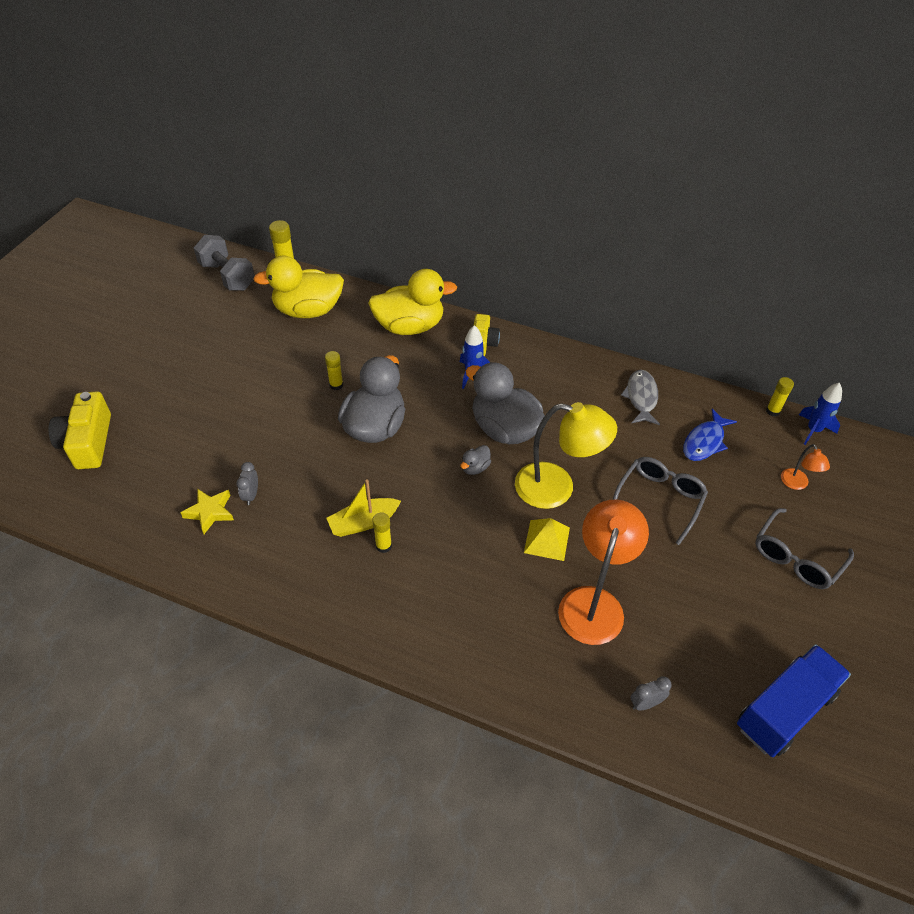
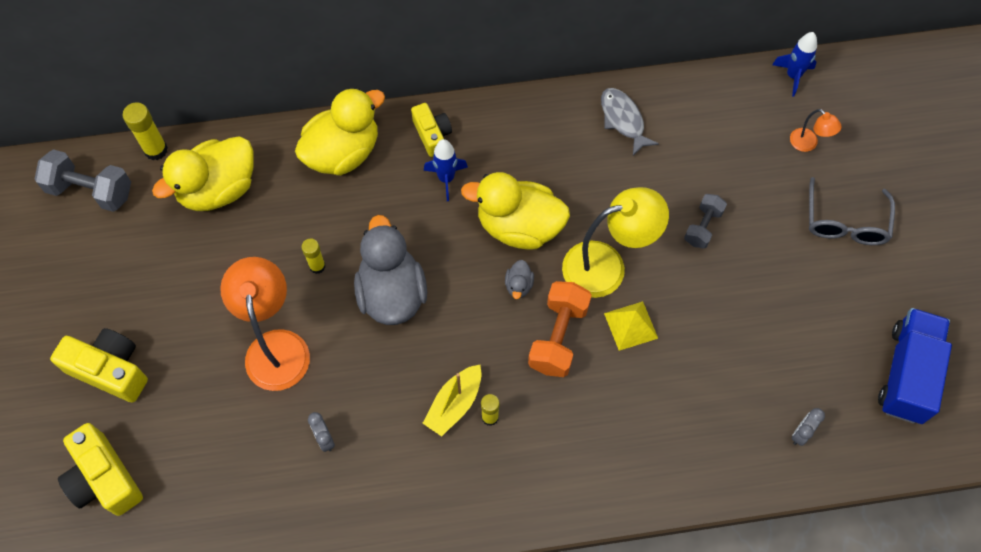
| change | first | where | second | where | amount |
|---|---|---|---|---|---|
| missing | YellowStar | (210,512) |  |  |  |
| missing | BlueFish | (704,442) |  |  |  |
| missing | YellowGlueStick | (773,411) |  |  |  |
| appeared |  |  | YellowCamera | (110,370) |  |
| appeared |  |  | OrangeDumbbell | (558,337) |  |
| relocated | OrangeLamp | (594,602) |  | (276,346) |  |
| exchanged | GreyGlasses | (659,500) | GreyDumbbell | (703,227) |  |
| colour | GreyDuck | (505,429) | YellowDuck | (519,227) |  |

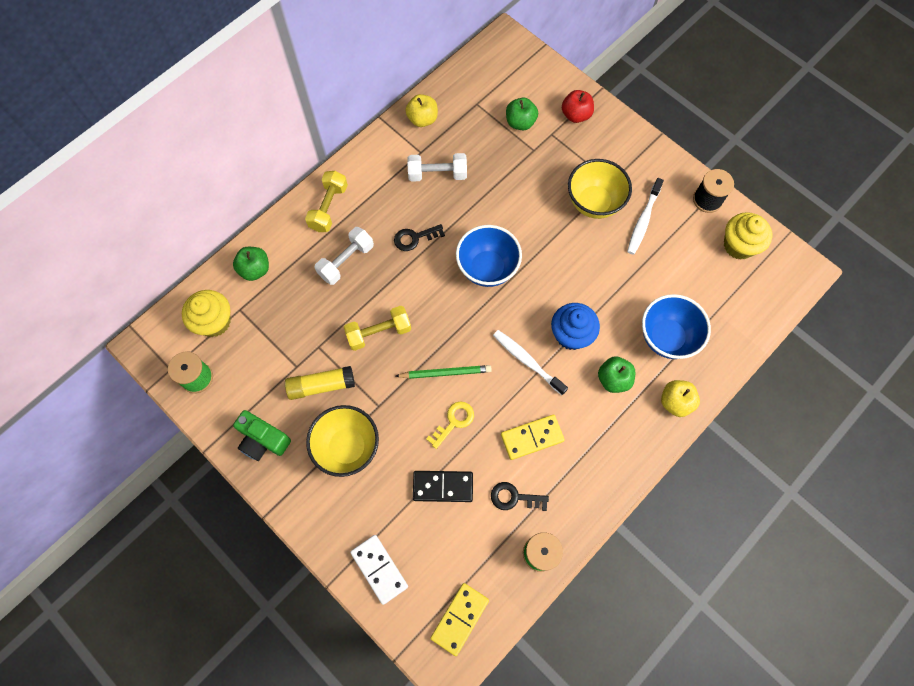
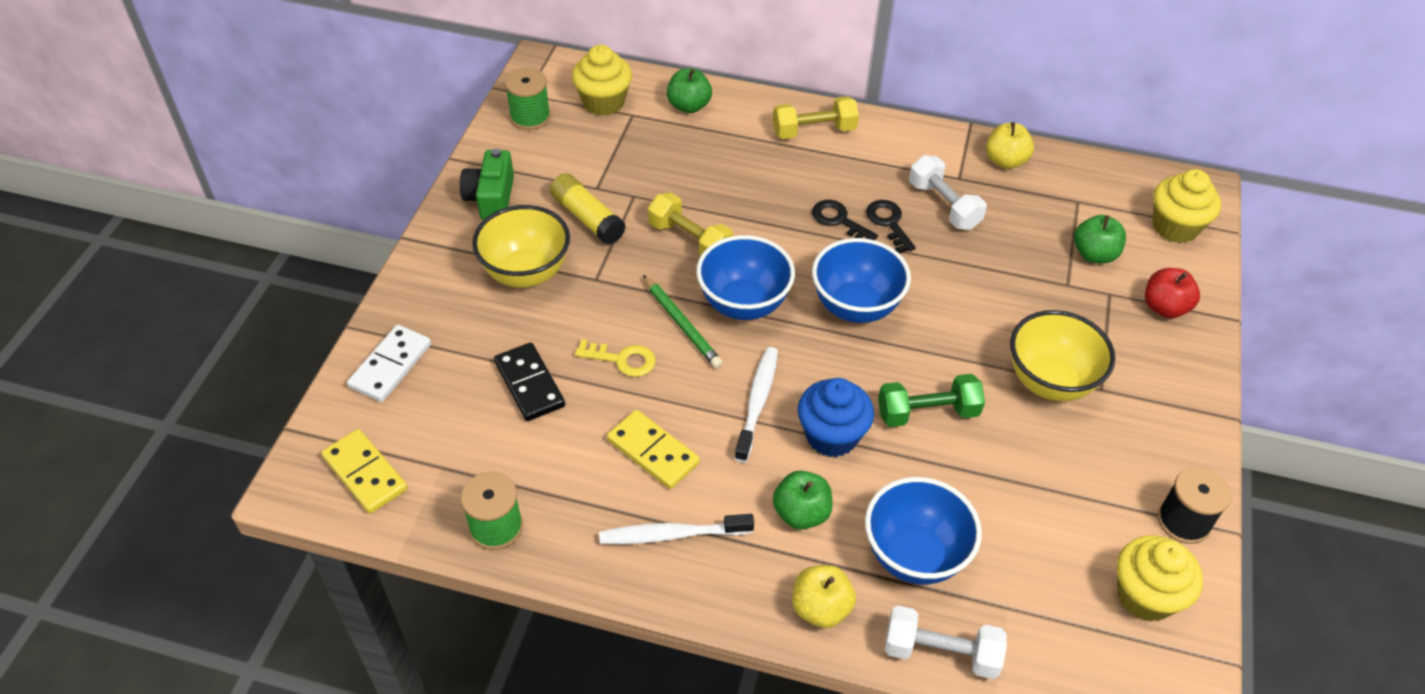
| change | first | where | second | where | amount |
|---|---|---|---|---|---|
| appeared |  |  | BlueBowl | (743,304) |  |
| appeared |  |  | GreenDumbbell | (927,413) |  |
| appeared |  |  | YellowCupcake | (1175,227) |  |
| relocated | WhiteDumbbell | (346,261) |  | (941,652) |  |
| relocated | BlackKey | (514,497) |  | (889,223) |  |
| relocated | WhiteToothbrush | (643,220) |  | (672,534) |  |
| spun | YellowDomino | (459,618) |  | (365,473) | 45 degrees clockwise |

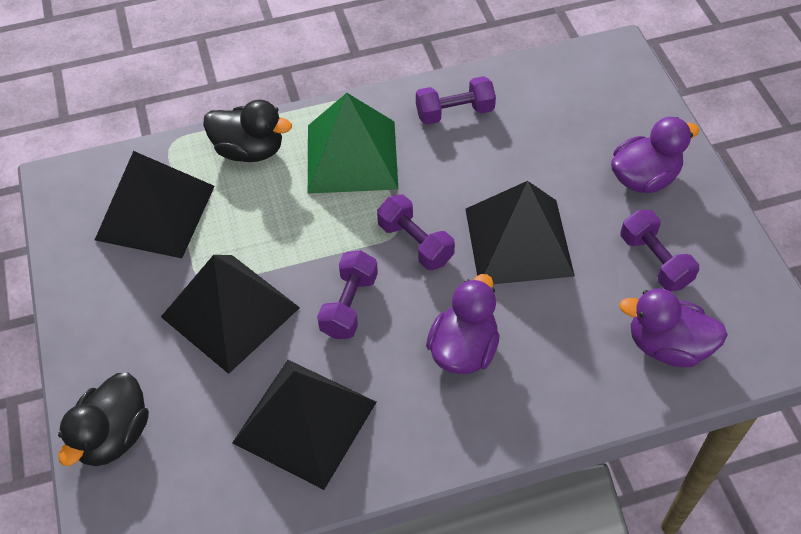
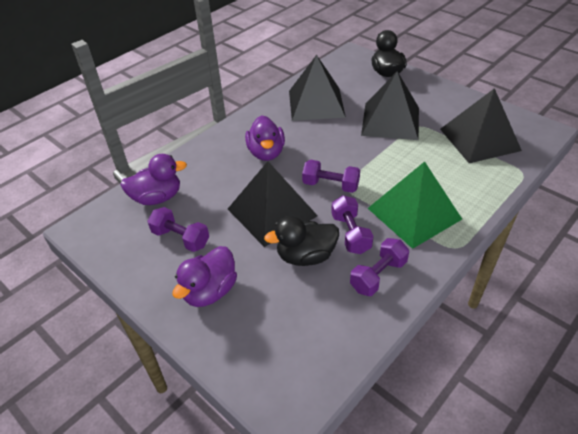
| change | first | where | second | where | amount |
|---|---|---|---|---|---|
| relocated | BlackDuck | (249,150) |  | (305,256) |  |
| relocated | PurpleDumbbell | (349,305) |  | (350,233) |  |

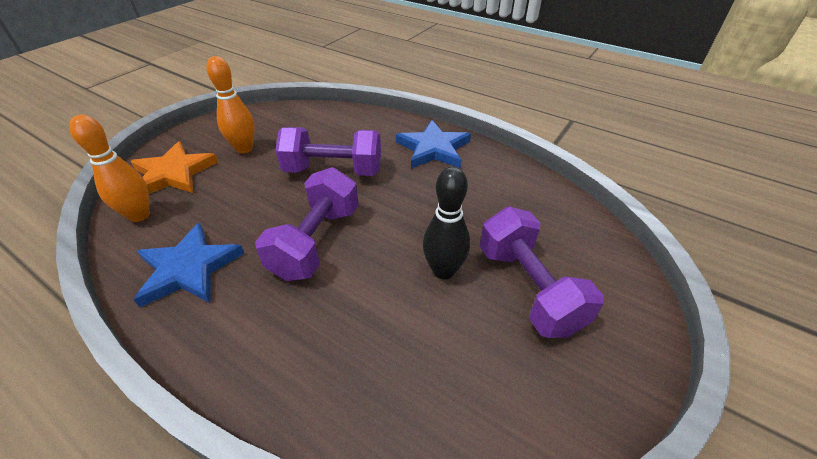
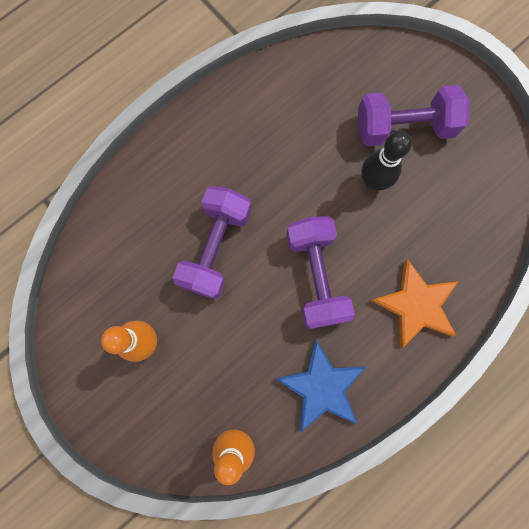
| change | first | where | second | where | amount |
|---|---|---|---|---|---|
| missing | BlueStar | (433,149) |  |  |  |
| relocated | OrangeStar | (174,173) |  | (416,305) |  |
| spun | PurpleDumbbell | (316,242) |  | (316,276) | 45 degrees clockwise |

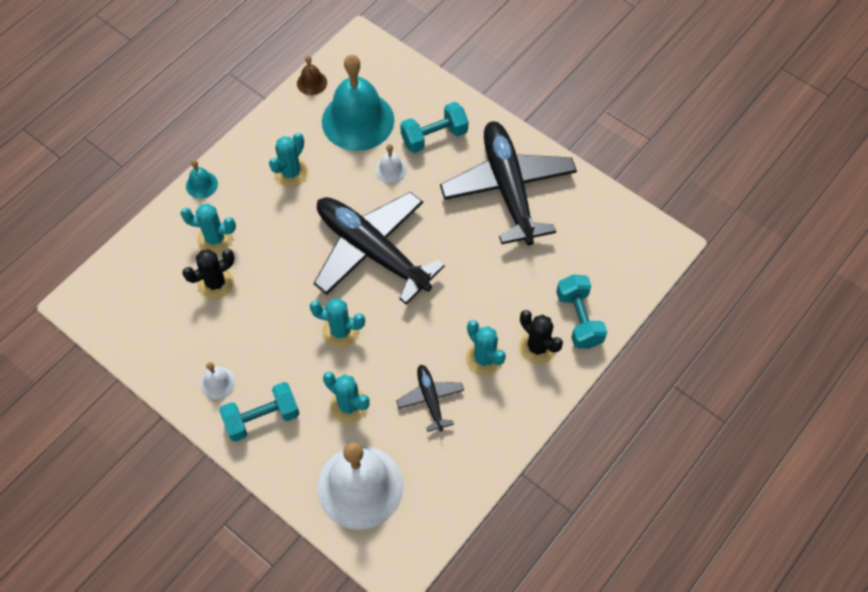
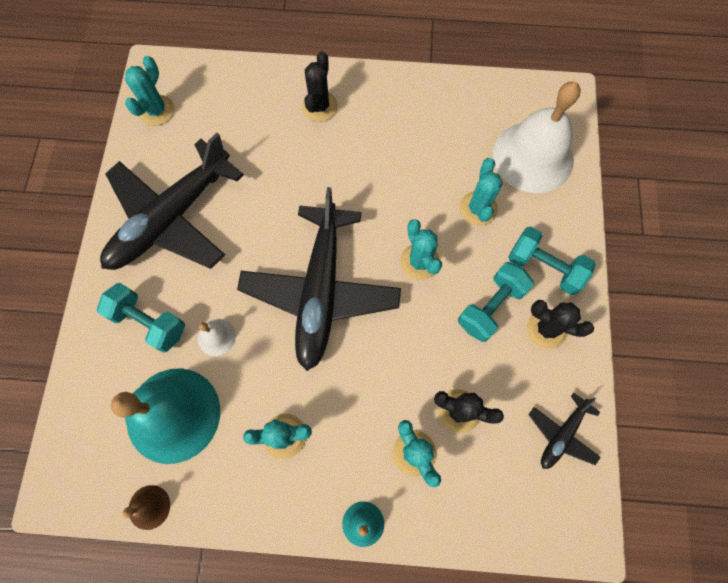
| change | first | where | second | where | amount |
|---|---|---|---|---|---|
| relocated | BlackPlane | (430,399) |  | (561,434) |  |
| relocated | TurquoiseCactus | (484,358) |  | (156,110) |  |
| relocated | TurquoiseDumbbell | (579,319) |  | (490,307) |  |
| exchanged | WhiteBell | (218,382) | BlackCactus | (546,328) |  |

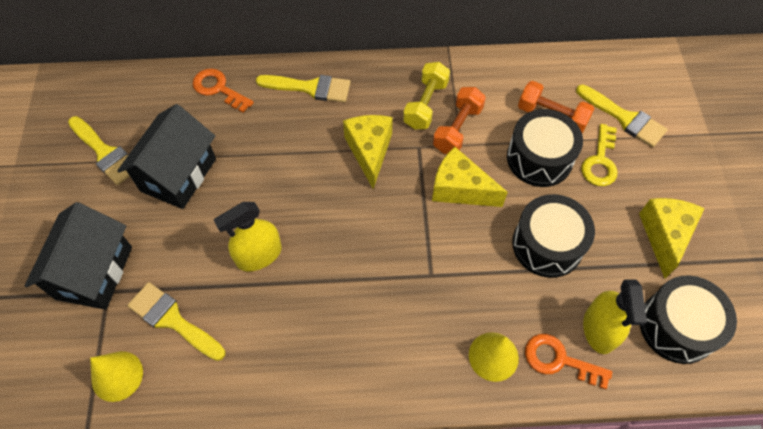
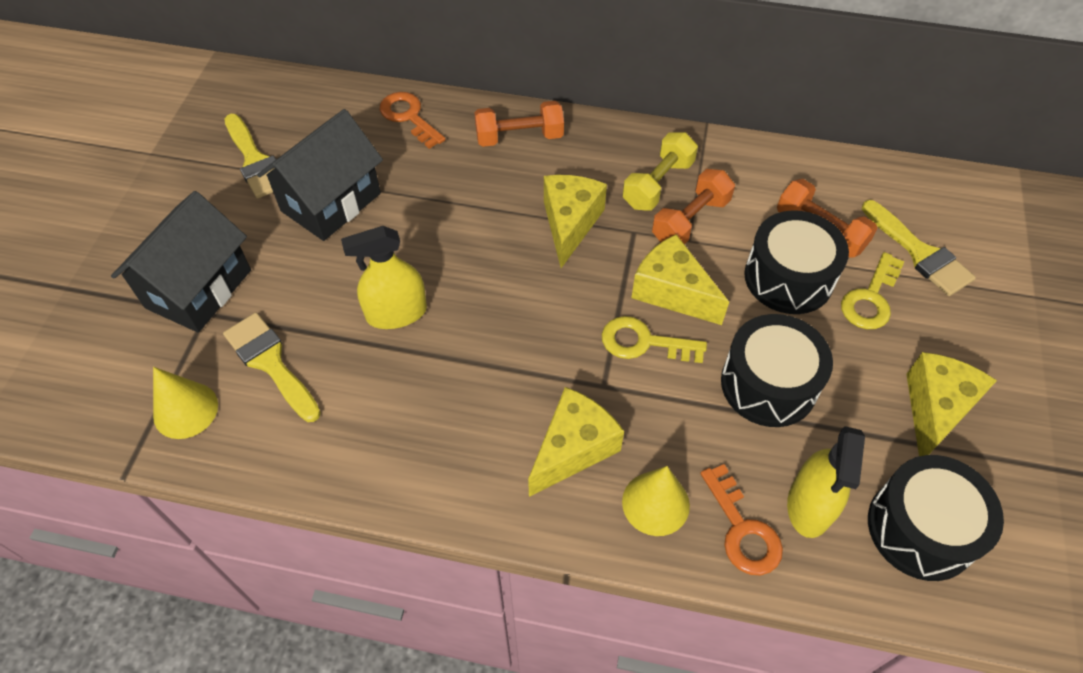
| change | first | where | second | where | amount |
|---|---|---|---|---|---|
| appeared |  |  | YellowCheese | (573,449) |  |
| appeared |  |  | YellowKey | (643,342) |  |
| exchanged | YellowBrush | (310,88) | OrangeDumbbell | (519,137) |  |
| spun | OrangeKey | (559,360) |  | (742,530) | 150 degrees counterclockwise |

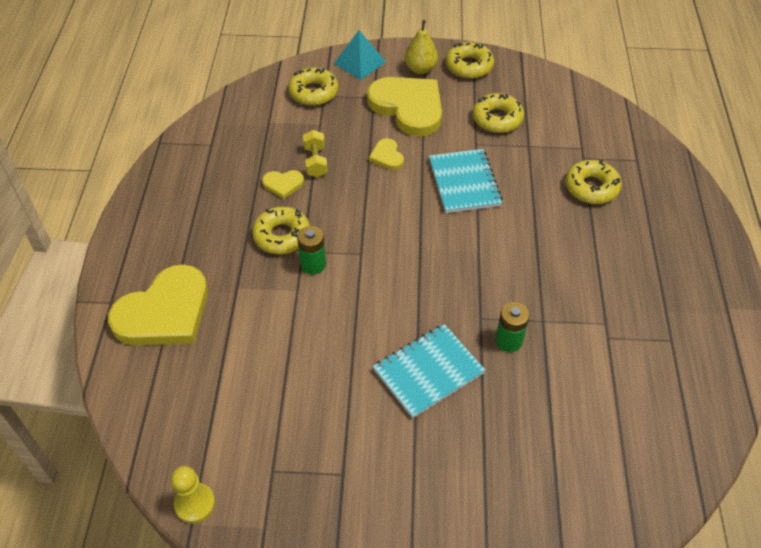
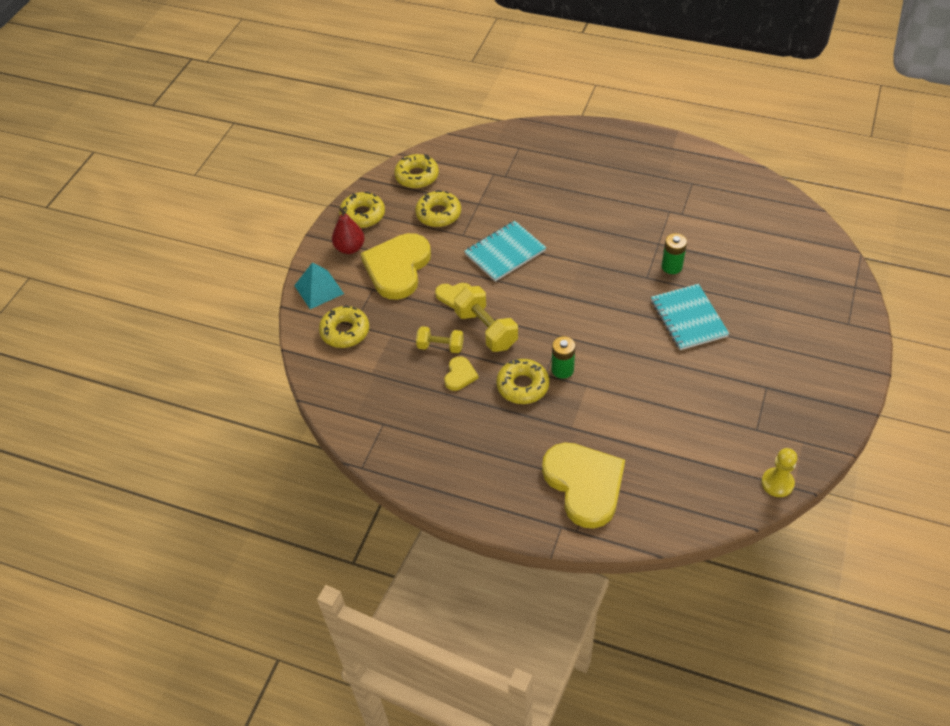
| change | first | where | second | where | amount |
|---|---|---|---|---|---|
| appeared |  |  | YellowDumbbell | (486,329) |  |
| relocated | YellowDonut | (591,187) |  | (417,176) |  |
| colour | YellowPear | (420,69) | RedPear | (350,248) |  |
| spun | YellowHeart | (408,107) |  | (397,268) | 45 degrees counterclockwise |
| spun | TurquoiseNotebook | (464,183) |  | (505,252) | 45 degrees counterclockwise |

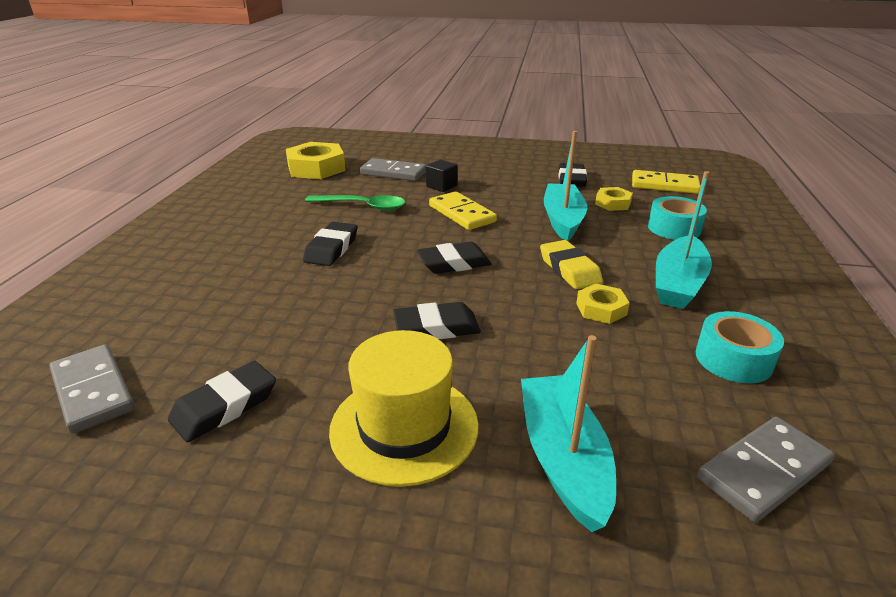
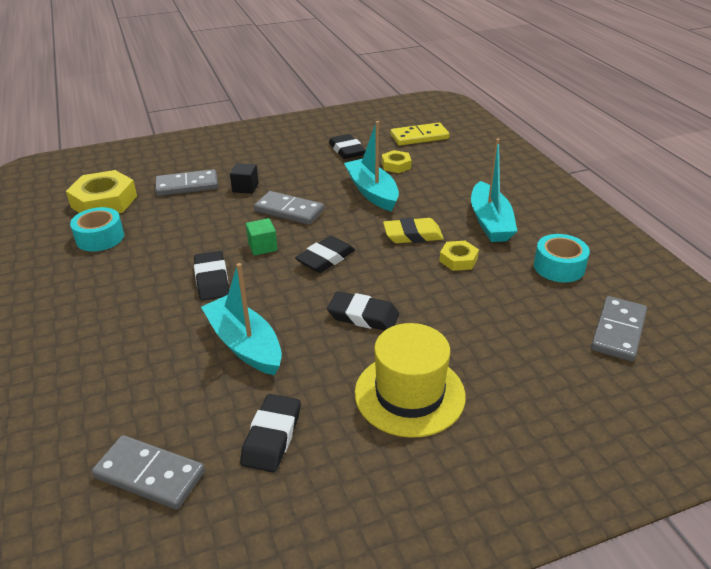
| change | first | where | second | where | amount |
|---|---|---|---|---|---|
| missing | GreenSpoon | (363,206) |  |  |  |
| appeared |  |  | GreenCube | (262,247) |  |
| relocated | TurquoiseBoat | (563,458) |  | (244,344) |  |
| relocated | TurquoiseTape | (674,228) |  | (100,238) |  |
| colour | YellowDomino | (462,214) | GreyDomino | (289,211) |  |
| spun | BlackEraser | (436,328) |  | (363,316) | 60 degrees clockwise |
| spun | YellowEraser | (569,269) |  | (413,235) | 45 degrees counterclockwise |

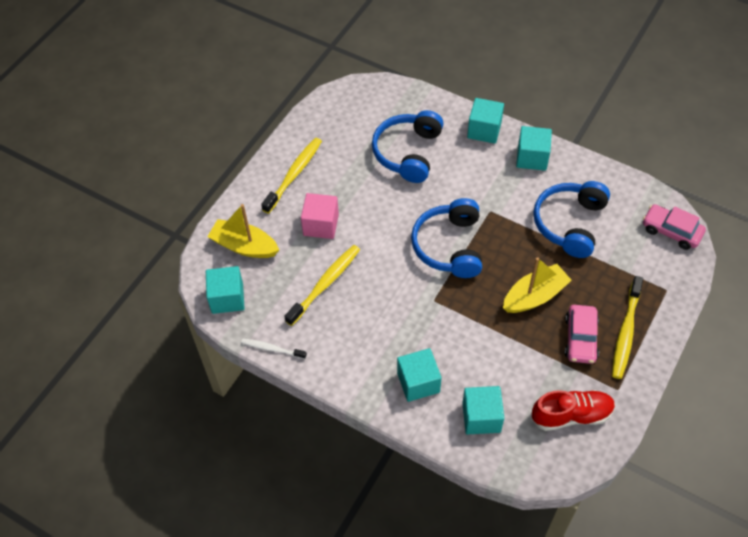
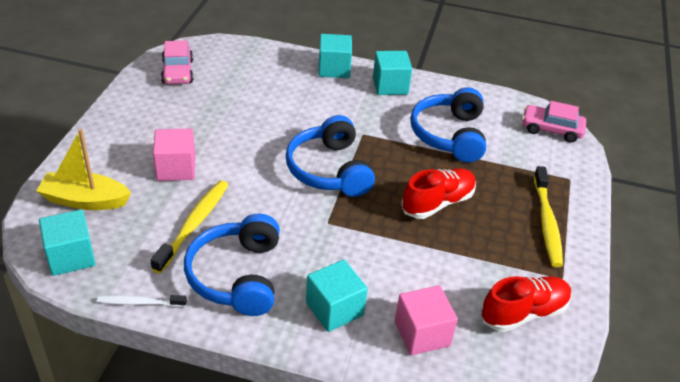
| change | first | where | second | where | amount |
|---|---|---|---|---|---|
| missing | YellowToothbrush | (294,174) |  |  |  |
| relocated | BlueHeadphones | (408,153) |  | (237,276) |  |
| relocated | PinkCar | (580,338) |  | (177,72) |  |
| exchanged | YellowBoat | (534,296) | RedShoe | (438,203) |  |
| colour | TurquoiseCube | (481,417) | PinkCube | (422,333) |  |

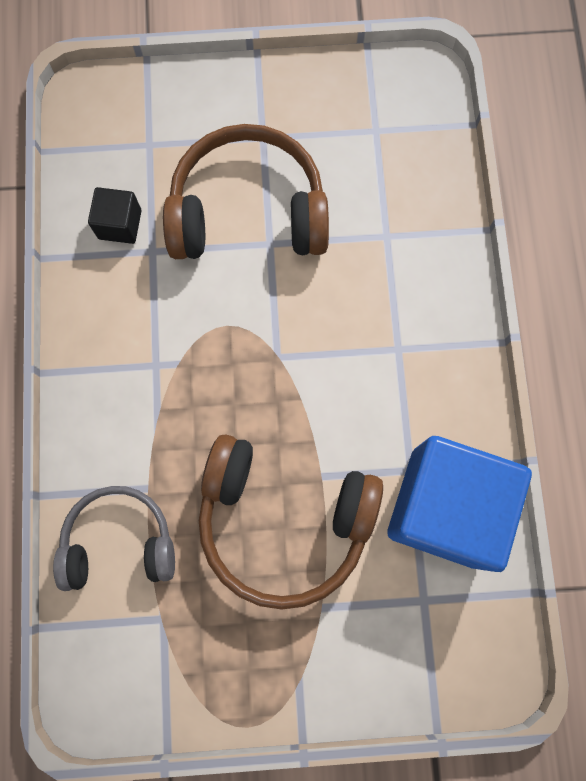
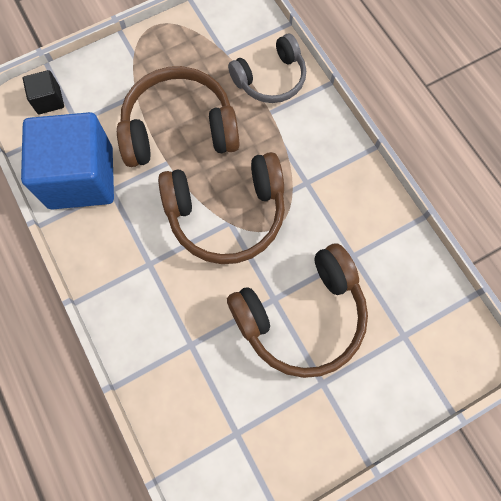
| change | first | where | second | where | amount |
|---|---|---|---|---|---|
| appeared |  |  | BrownHeadphones | (226,214) |  |
| relocated | BlackCube | (120,224) |  | (49,100) |  |

